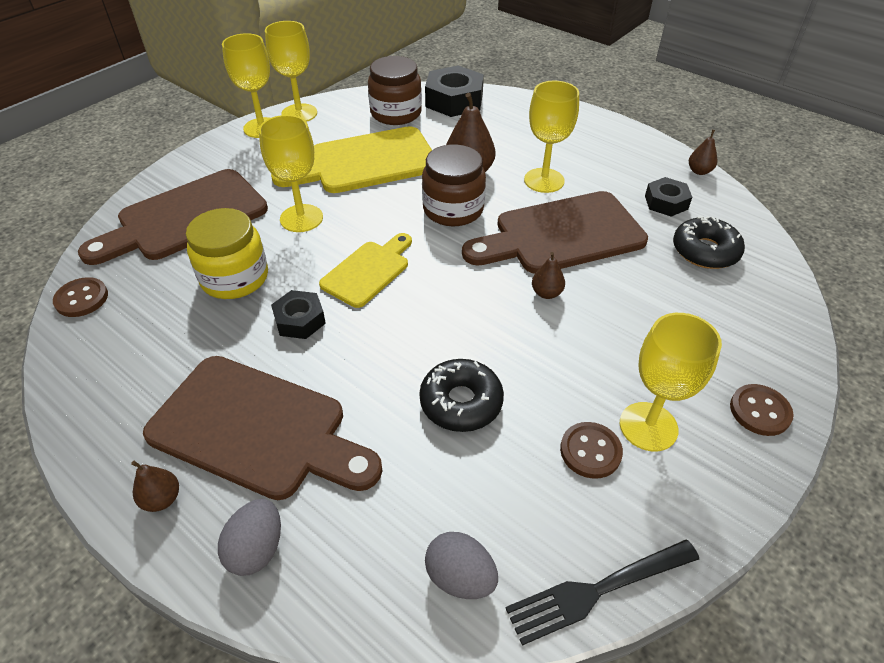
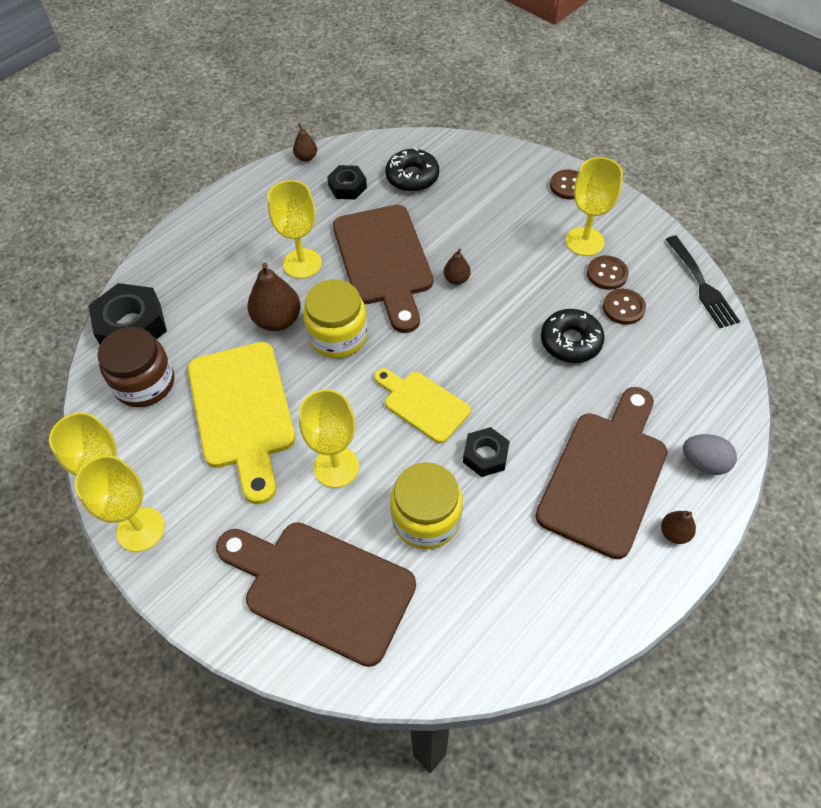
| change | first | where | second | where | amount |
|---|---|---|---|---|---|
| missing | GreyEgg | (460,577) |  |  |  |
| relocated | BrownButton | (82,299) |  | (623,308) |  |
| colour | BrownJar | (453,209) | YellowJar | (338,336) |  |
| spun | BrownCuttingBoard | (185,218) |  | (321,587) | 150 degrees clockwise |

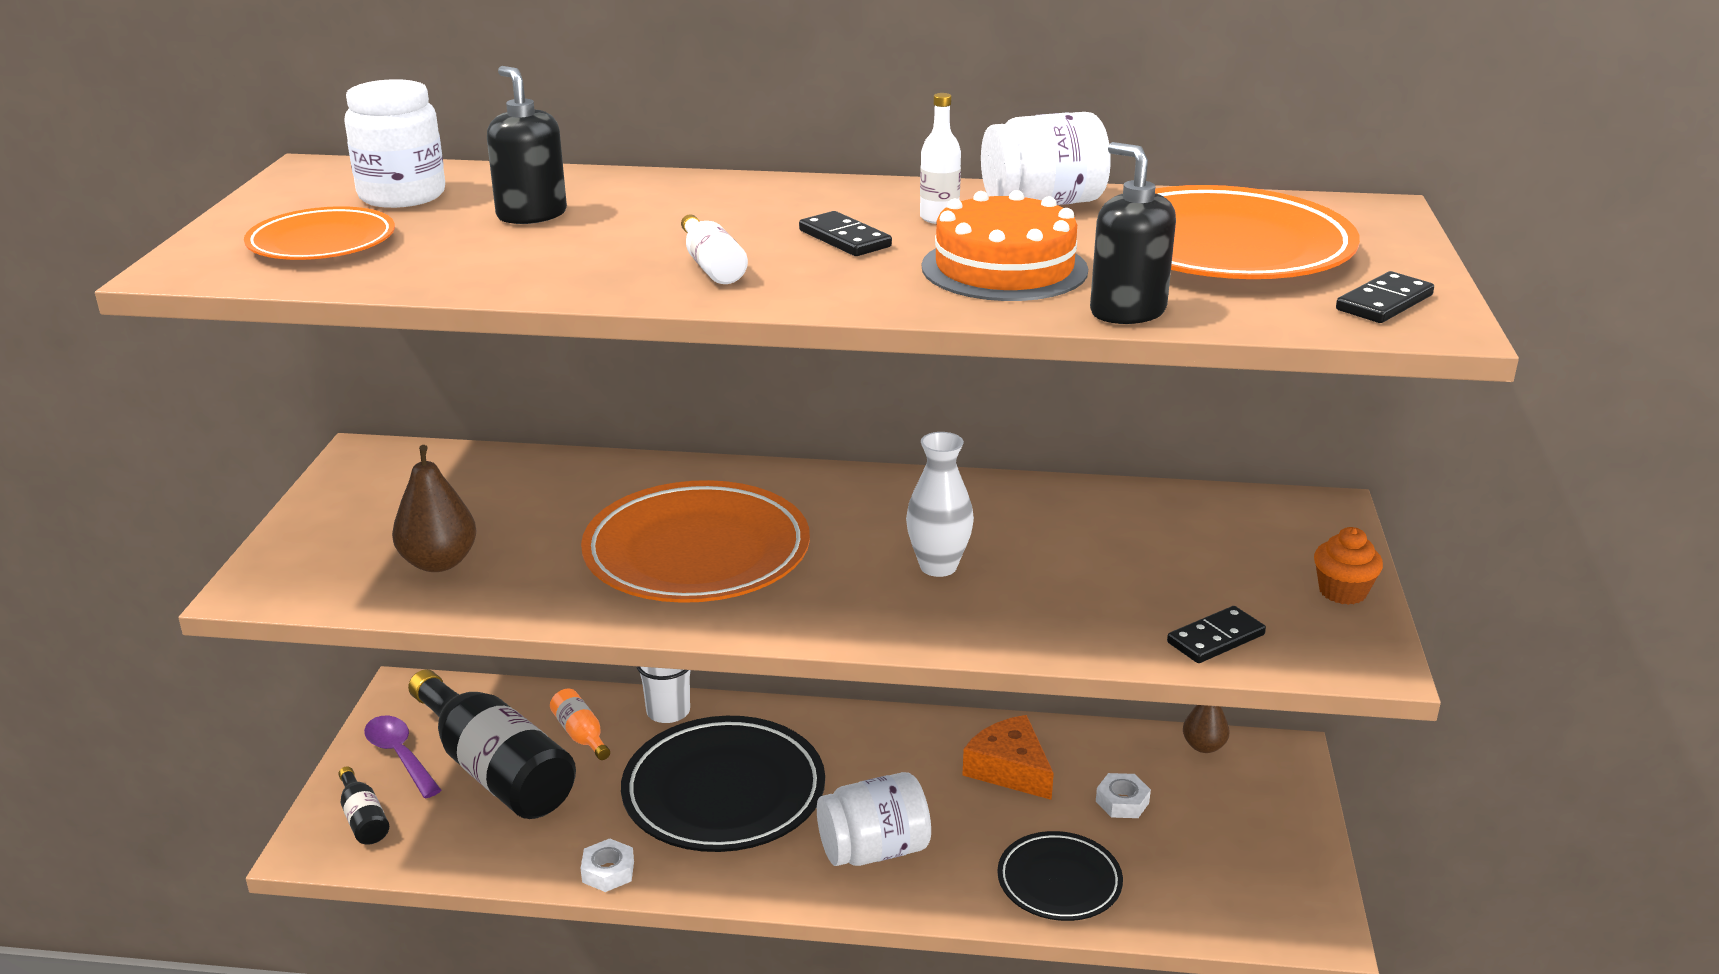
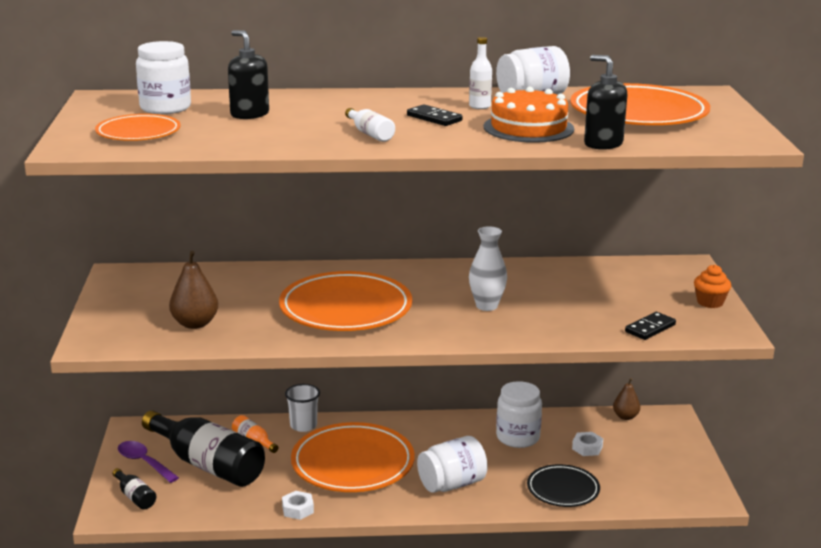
| change | first | where | second | where | amount |
|---|---|---|---|---|---|
| missing | BlackDomino | (1384,302) |  |  |  |
| exchanged | OrangeCheese | (1009,769) | WhiteJar | (518,437) |  |
| colour | BlackPlate | (724,792) | OrangePlate | (353,464) |  |

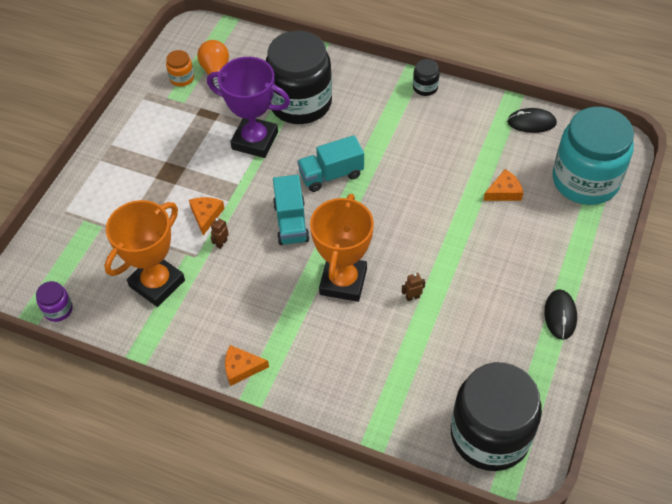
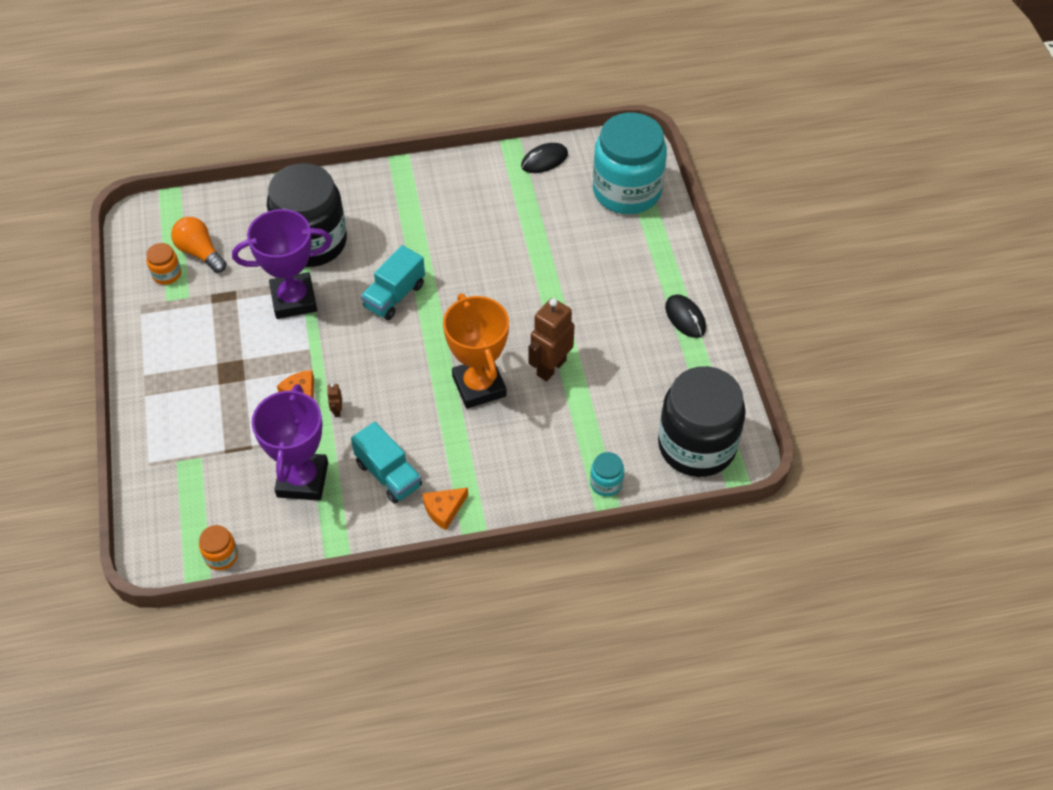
| change | first | where | second | where | amount |
|---|---|---|---|---|---|
| missing | BlackJar | (425,87) |  |  |  |
| missing | OrangeCheese | (504,192) |  |  |  |
| appeared |  |  | TurquoiseJar | (606,483) |  |
| relocated | TurquoiseTruck | (291,222) |  | (388,474) |  |
| colour | PurpleJar | (58,310) | OrangeJar | (221,556) |  |
| colour | OrangeTrophy | (157,283) | PurpleTrophy | (302,480) |  |
| size | BrownRobot | (412,297) |  | (551,367) | x2.39 |

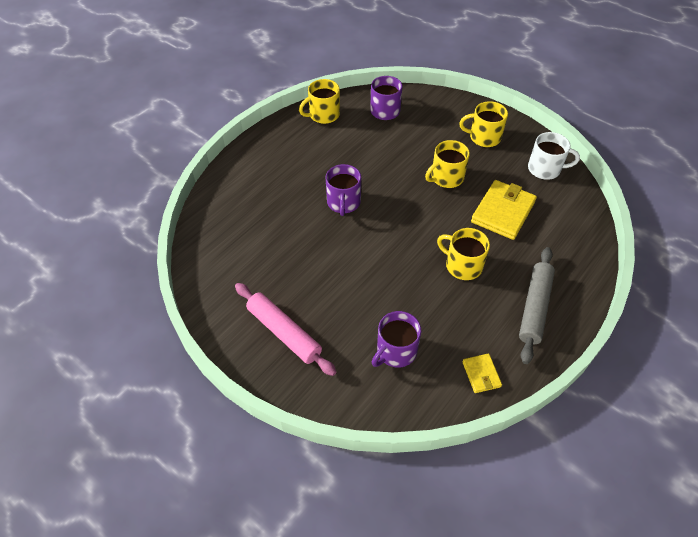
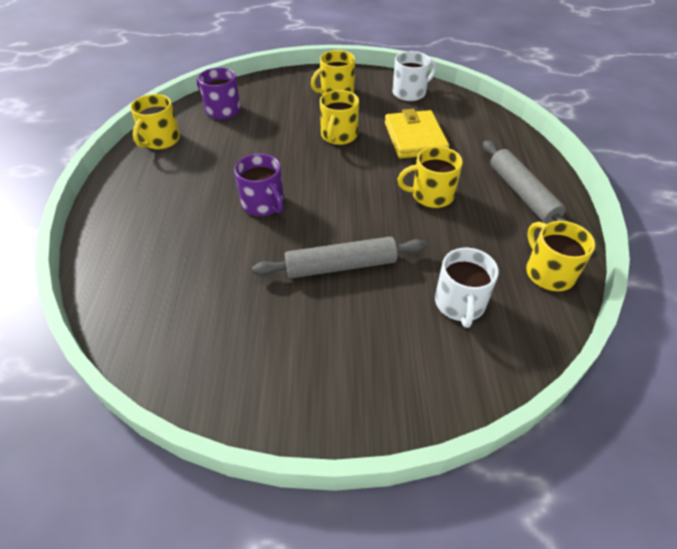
| change | first | where | second | where | amount |
|---|---|---|---|---|---|
| missing | PinkRollingPin | (284,332) |  |  |  |
| appeared |  |  | GreyRollingPin | (341,266) |  |
| exchanged | YellowWallet | (481,374) | YellowMug | (548,272) |  |
| colour | PurpleMug | (396,351) | WhiteMug | (460,304) |  |

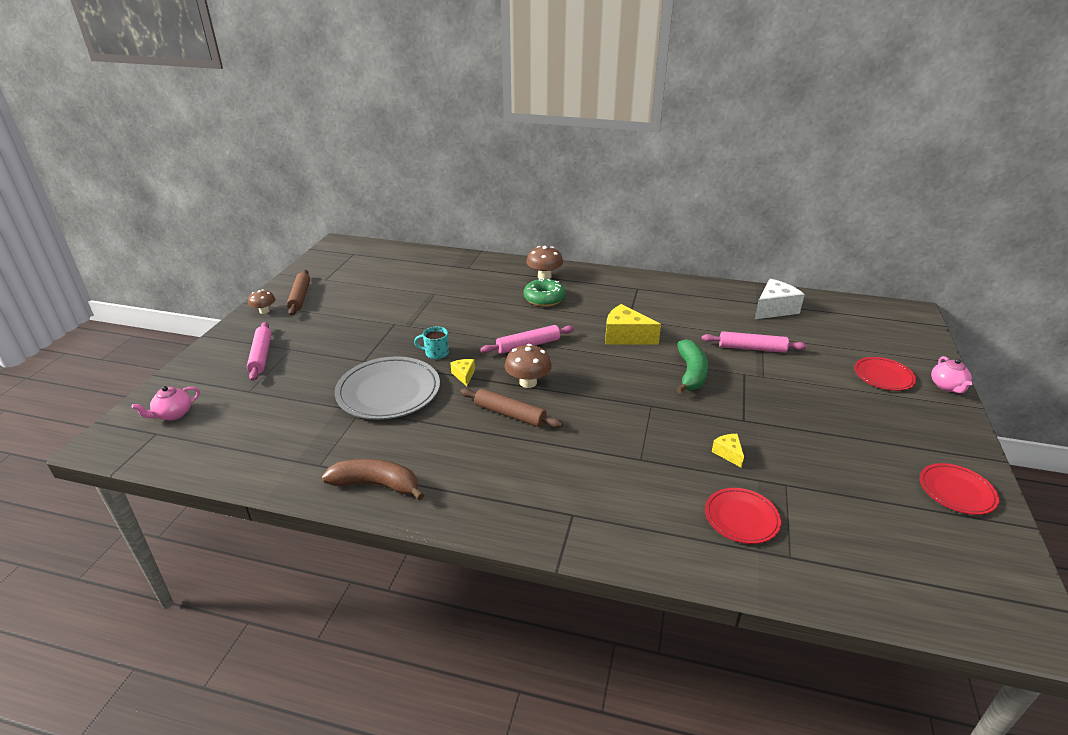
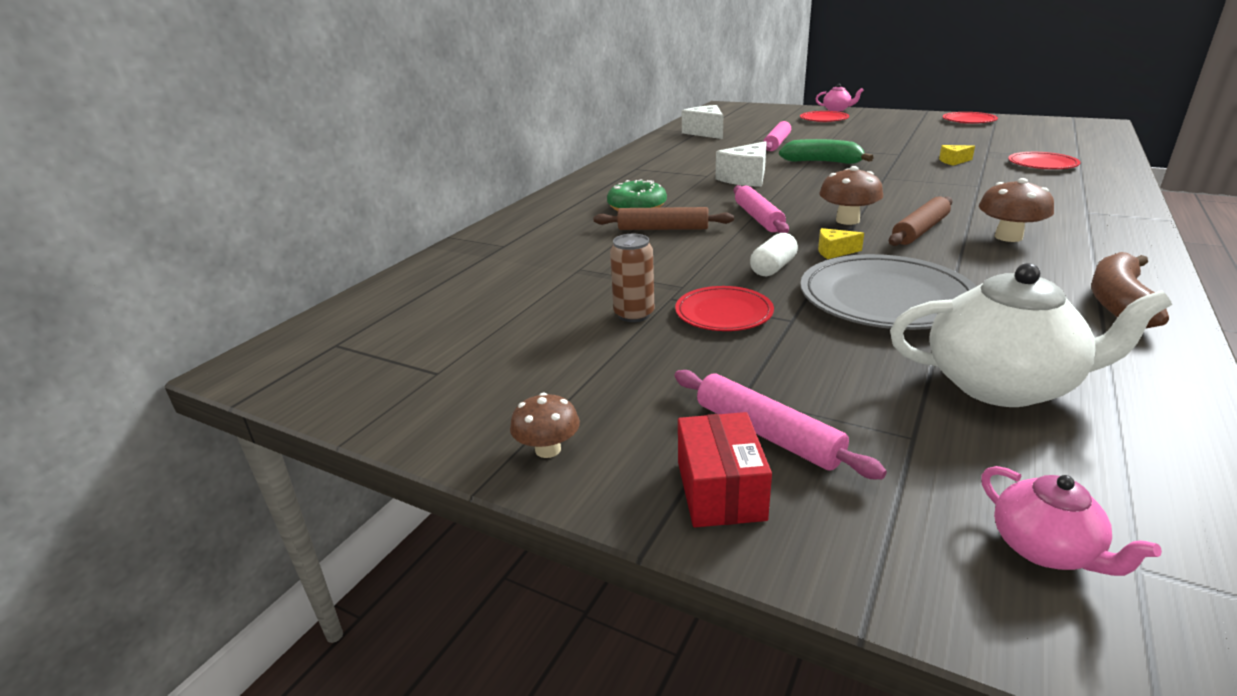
| change | first | where | second | where | amount |
|---|---|---|---|---|---|
| appeared |  |  | BrownCan | (634,314) |  |
| appeared |  |  | RedPlate | (723,313) |  |
| appeared |  |  | RedBox | (720,490) |  |
| appeared |  |  | WhiteTeapot | (1002,385) |  |
| relocated | BrownRollingPin | (300,297) |  | (663,228) |  |
| relocated | BrownMushroom | (544,276) |  | (1008,237) |  |
| exchanged | TurquoiseMug | (436,353) | WhiteCapsule | (773,268) |  |
| colour | YellowCheese | (625,336) | WhiteCheese | (746,178) |  |
| spun | PinkRollingPin | (261,356) |  | (767,434) | 45 degrees clockwise |

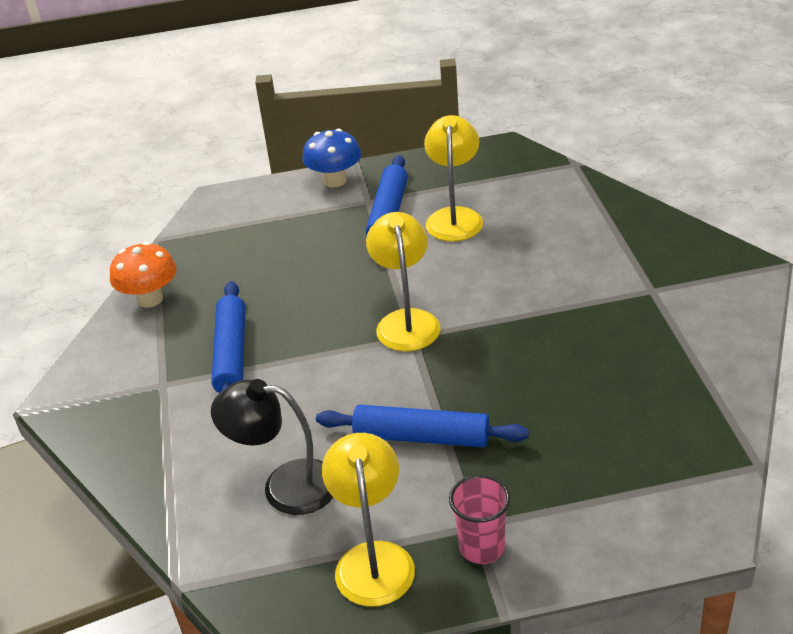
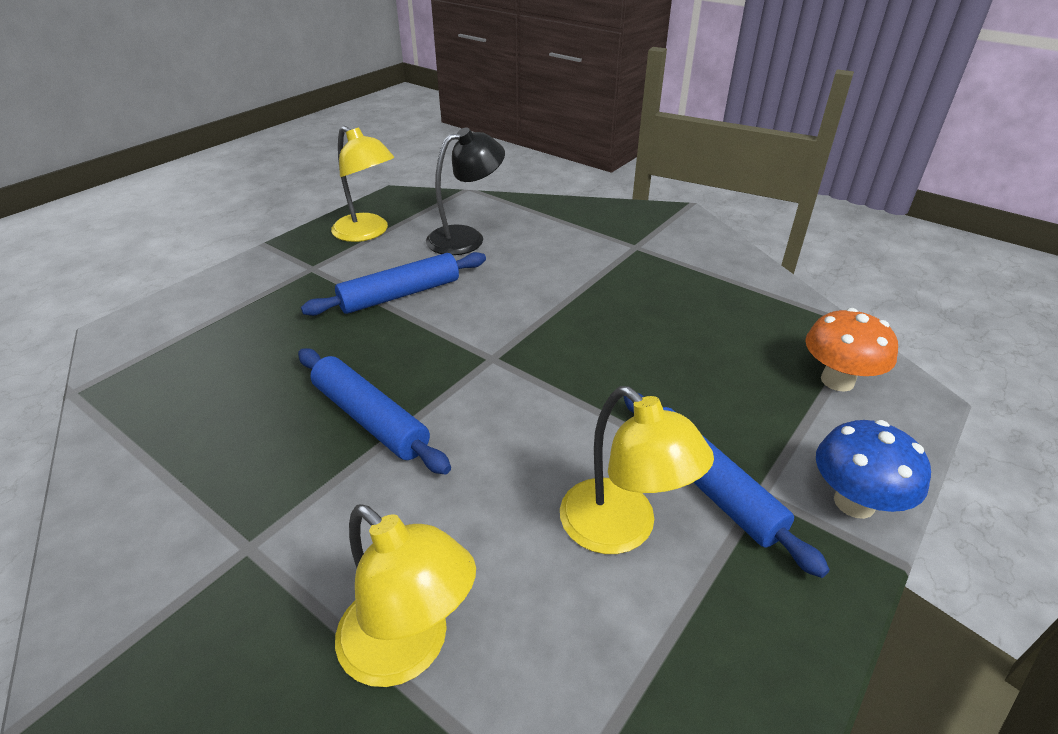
| change | first | where | second | where | amount |
|---|---|---|---|---|---|
| missing | PinkCup | (482,548) |  |  |  |
| relocated | OrangeMushroom | (150,299) |  | (837,380) |  |
| relocated | BlueRollingPin | (231,354) |  | (370,418) |  |
| relocated | YellowLamp | (406,321) |  | (408,649) |  |

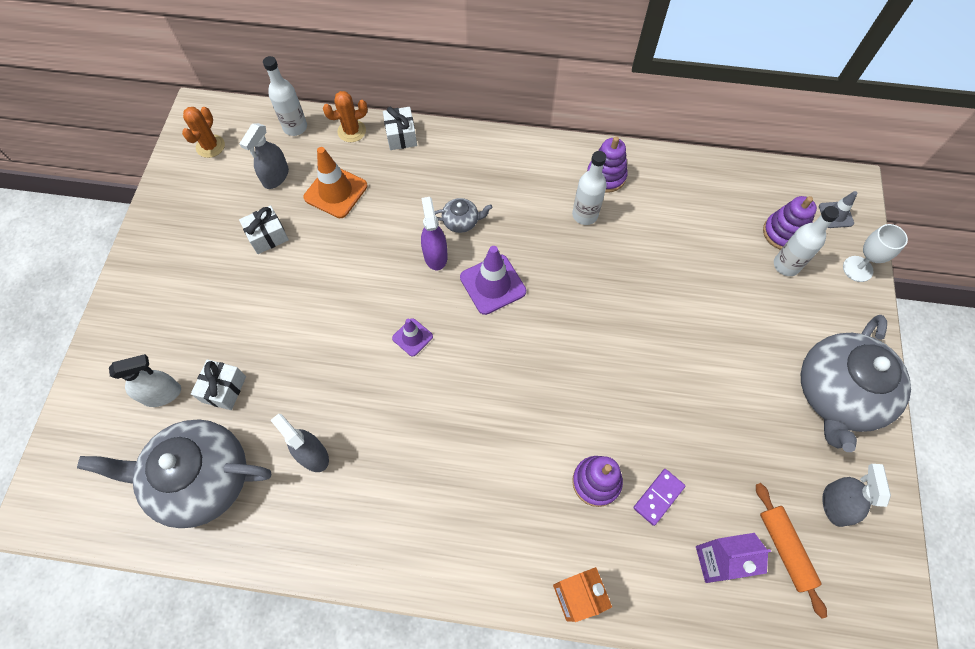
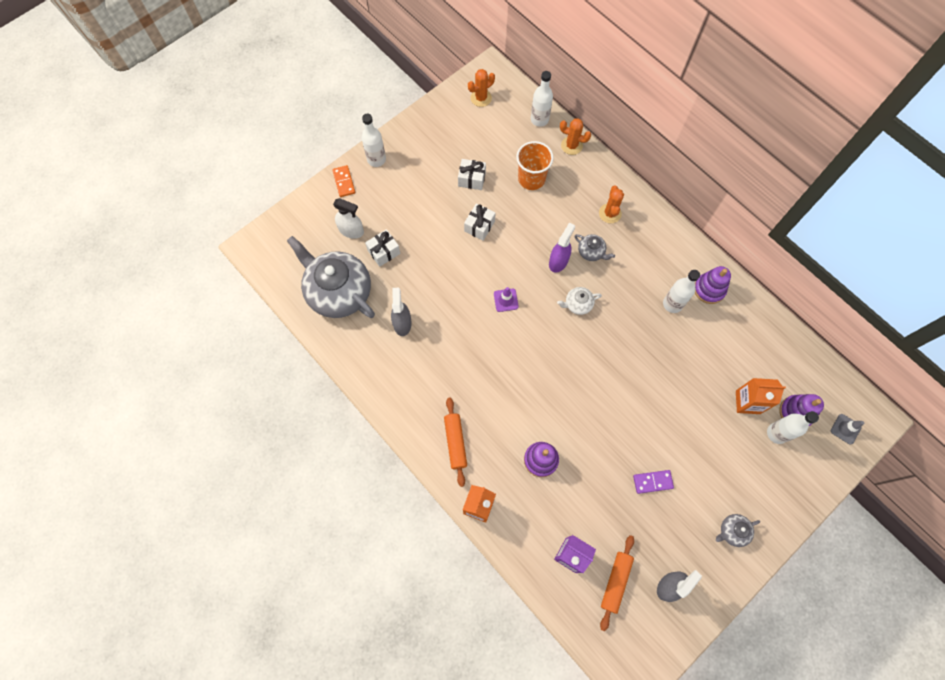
| change | first | where | second | where | amount |
|---|---|---|---|---|---|
| missing | GreySprayBottle | (275,176) |  |  |  |
| missing | WhiteGoblet | (857,269) |  |  |  |
| appeared |  |  | OrangeDomino | (344,182) |  |
| appeared |  |  | WhiteBottle | (376,159) |  |
| appeared |  |  | OrangeRollingPin | (455,442) |  |
| appeared |  |  | OrangeCactus | (610,213) |  |
| appeared |  |  | OrangeCarton | (747,402) |  |
| relocated | WhiteGift | (401,136) |  | (479,226) |  |
| relocated | PurpleDomino | (658,497) |  | (652,482) |  |
| exchanged | OrangeTrafficCone | (335,192) | OrangeCup | (531,179) |  |
| exchanged | PurpleTrafficCone | (493,284) | WhiteTeapot | (578,304) |  |
| size | GreyTeapot | (837,394) |  | (732,531) | x0.42 |

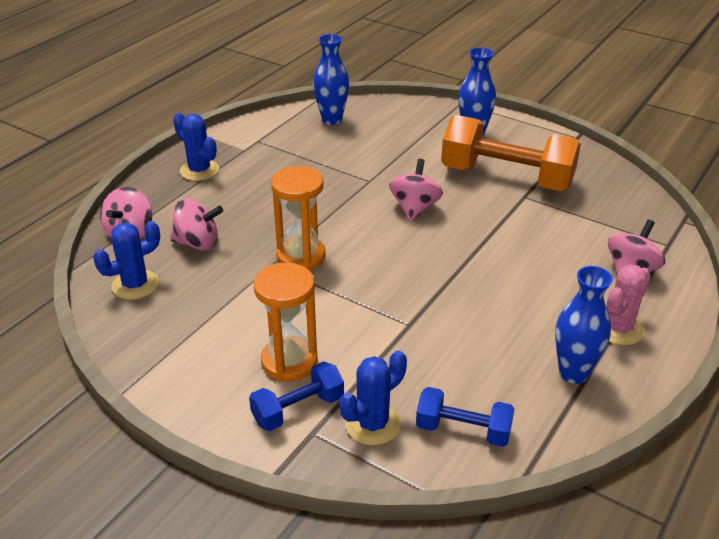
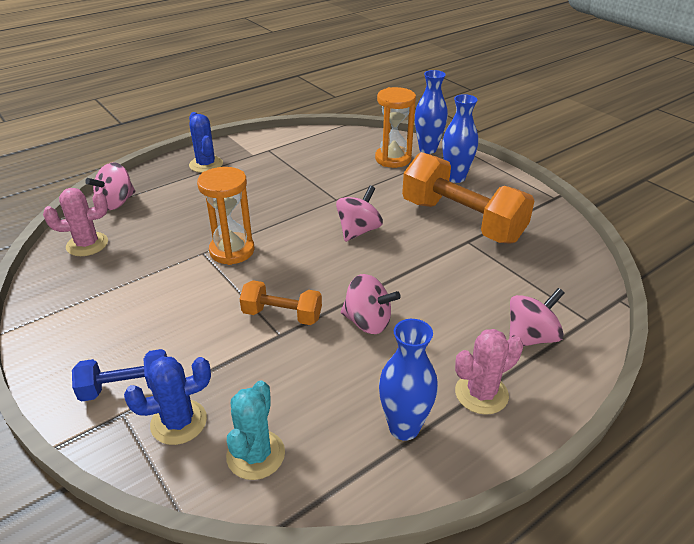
| change | first | where | second | where | amount |
|---|---|---|---|---|---|
| appeared |  |  | OrangeDumbbell | (282,315) |  |
| relocated | PinkSpinningTop | (198,243) |  | (368,322) |  |
| relocated | OrangeHourglass | (289,361) |  | (393,159) |  |
| relocated | BlueVase | (332,120) |  | (428,149) |  |
| exchanged | BlueDumbbell | (463,430) | TurquoiseCactus | (256,455) |  |
| colour | BlueCactus | (135,285) | PinkCactus | (87,244) |  |

